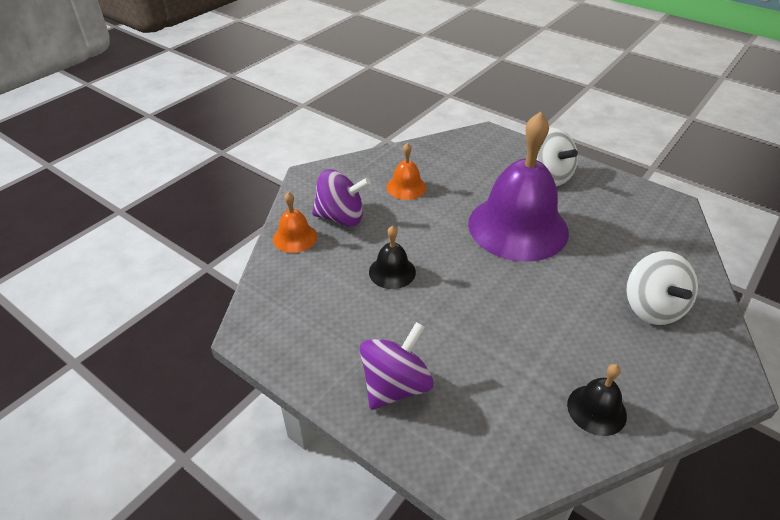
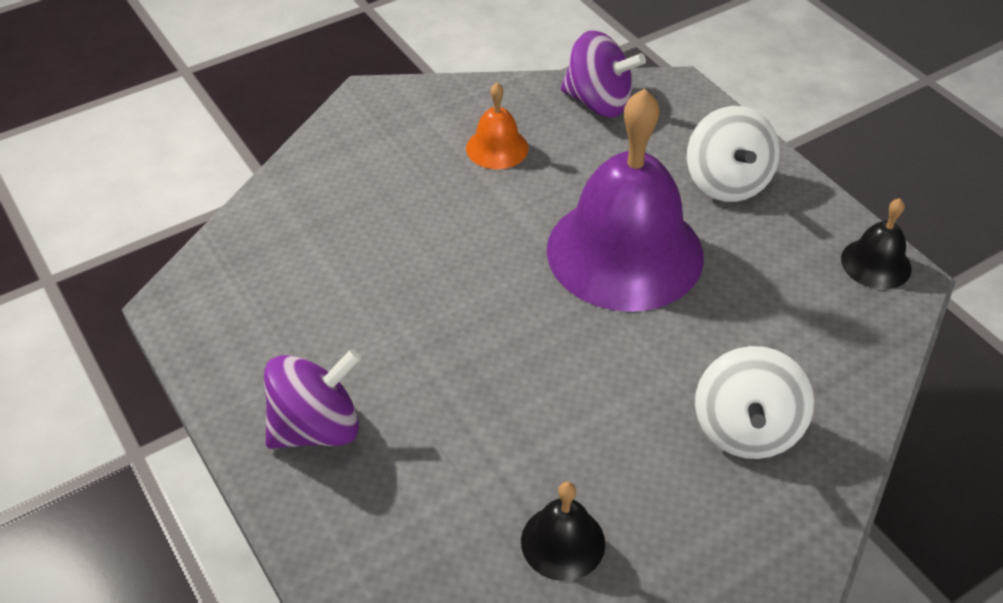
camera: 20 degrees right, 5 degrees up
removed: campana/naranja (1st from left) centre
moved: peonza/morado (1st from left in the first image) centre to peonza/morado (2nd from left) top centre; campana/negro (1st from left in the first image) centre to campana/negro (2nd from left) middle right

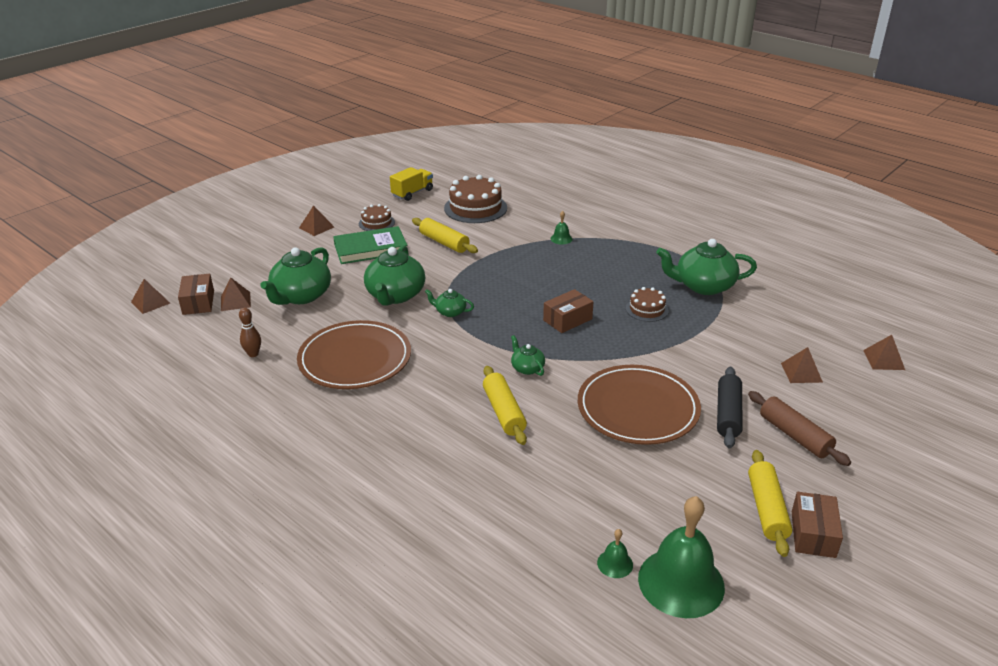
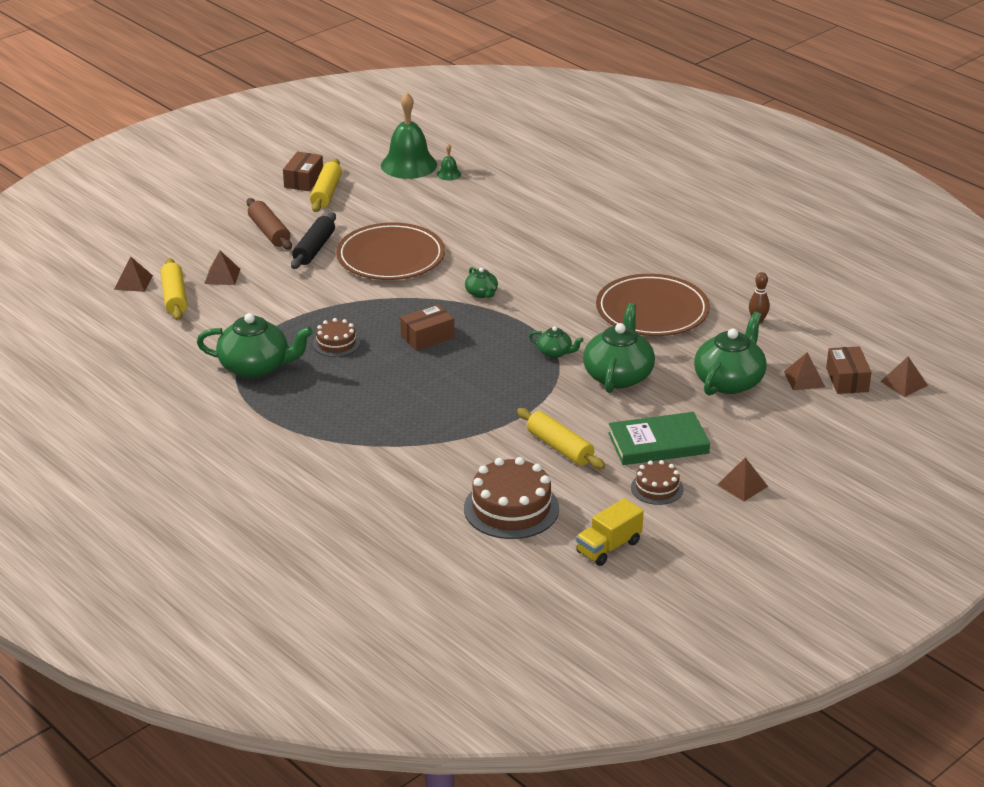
camera: 175 degrees left, 0 degrees up
removed: campana/verde (1st from left) centre
moved: rodillo/amarillo (2nd from left in the first image) centre to rodillo/amarillo (1st from left) middle left

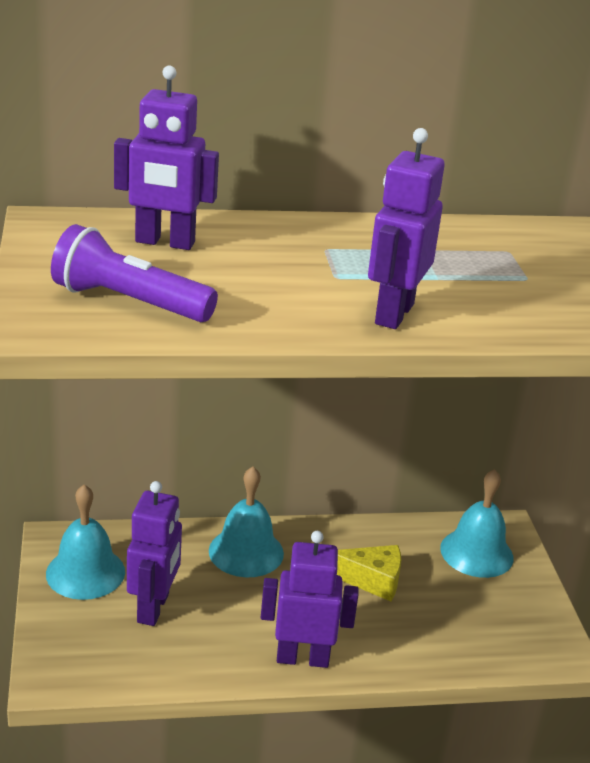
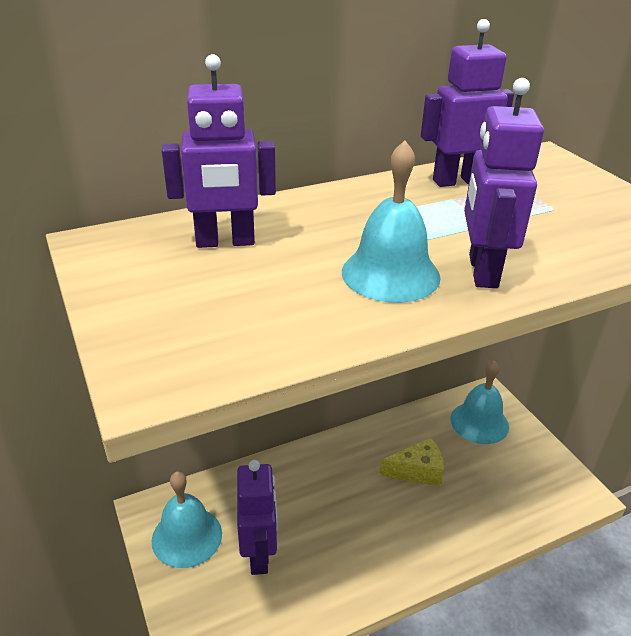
camera: 15 degrees left, 5 degrees up
removed: lámpara de mano/morado middle left
moved: campana/turquesa (2nd from left) bottom centre to centre; robot/morado (3rd from left) bottom centre to top right

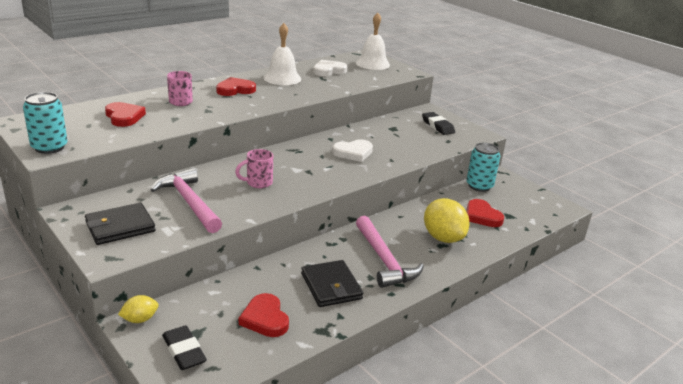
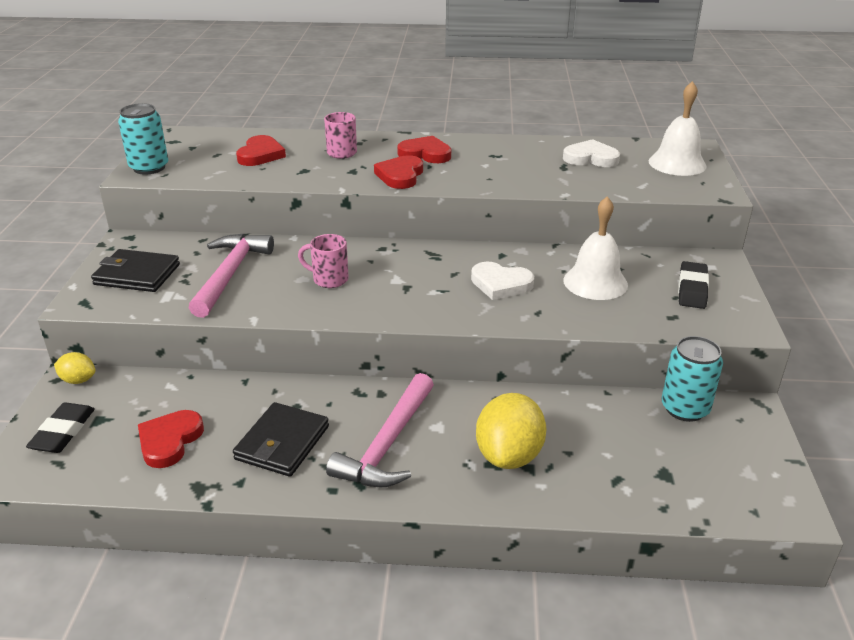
camera: 45 degrees right, 5 degrees up
moved: campana/blanco (1st from left) top centre to middle right; corazón/rojo (4th from left in the first image) middle right to corazón/rojo (3rd from left) top centre

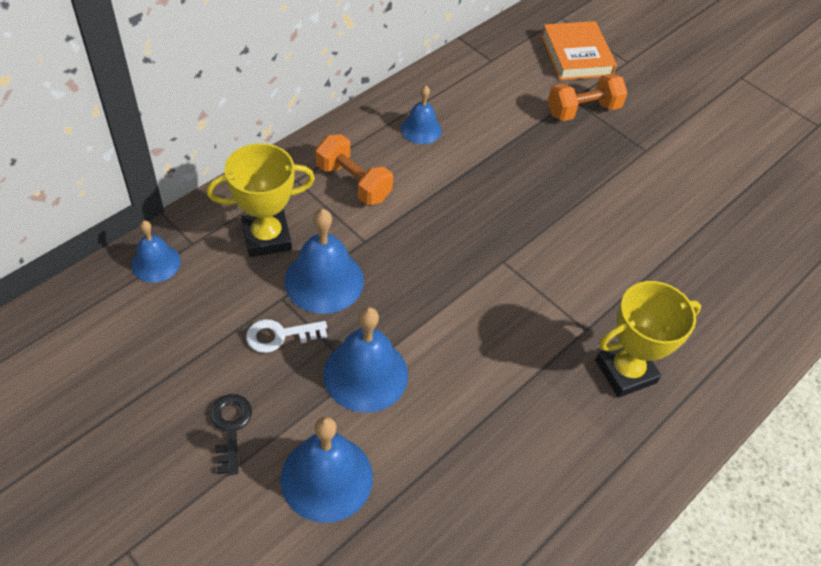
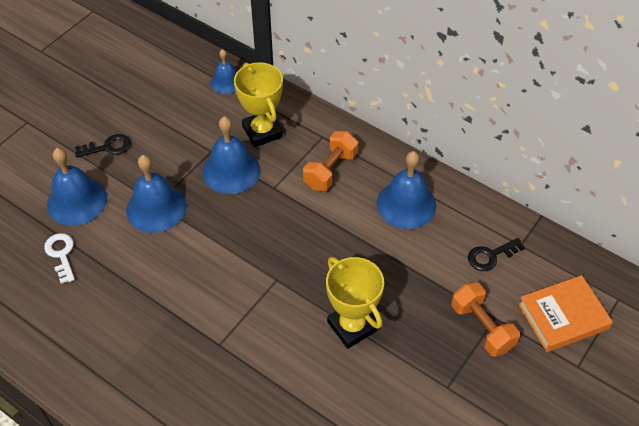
camera: 85 degrees right, 0 degrees up
added: llave/negro (2nd from left) middle right
moved: llave/blanco centre to middle left; trofeo/amarillo (2nd from left) middle right to bottom centre
resized: campana/azul (5th from left) top centre = centre x1.66

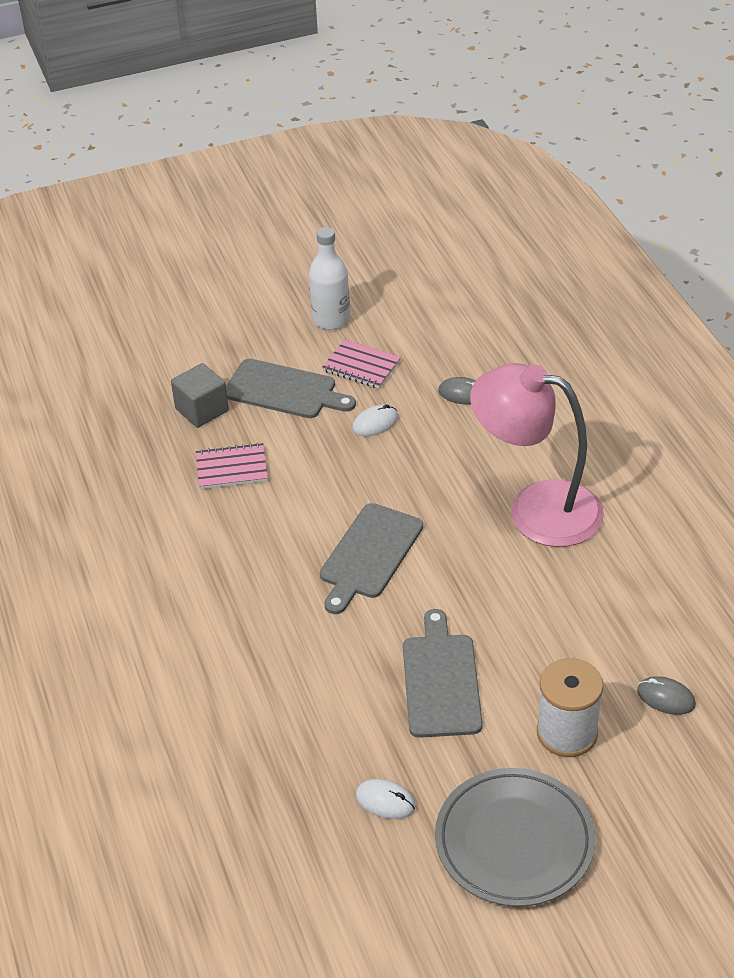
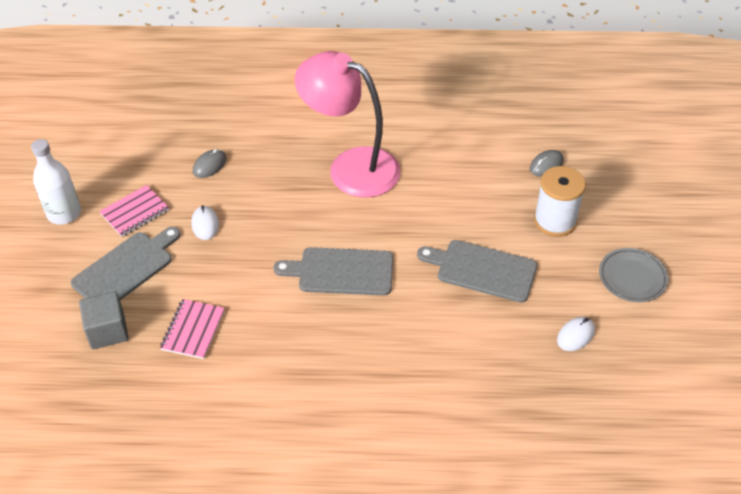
camera: 70 degrees left, 5 degrees up
turned: tabla de cortar/gris (2nd from left) centre = centre 135 degrees clockwise; lámpara/rosa middle right = top centre 75 degrees clockwise
resized: plato/gris bottom right = middle right x0.62

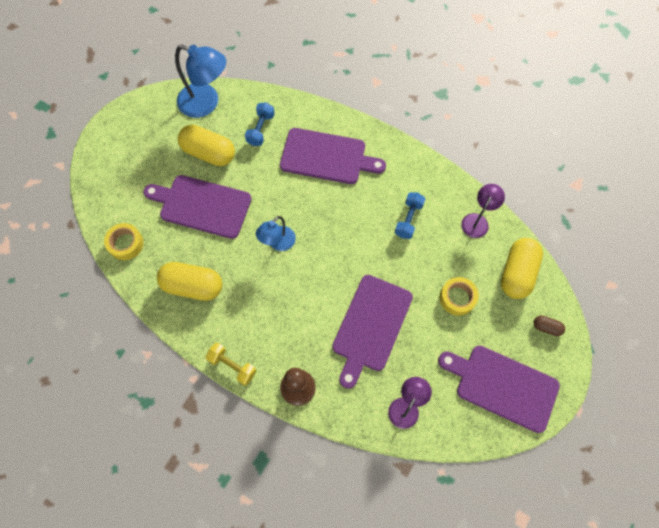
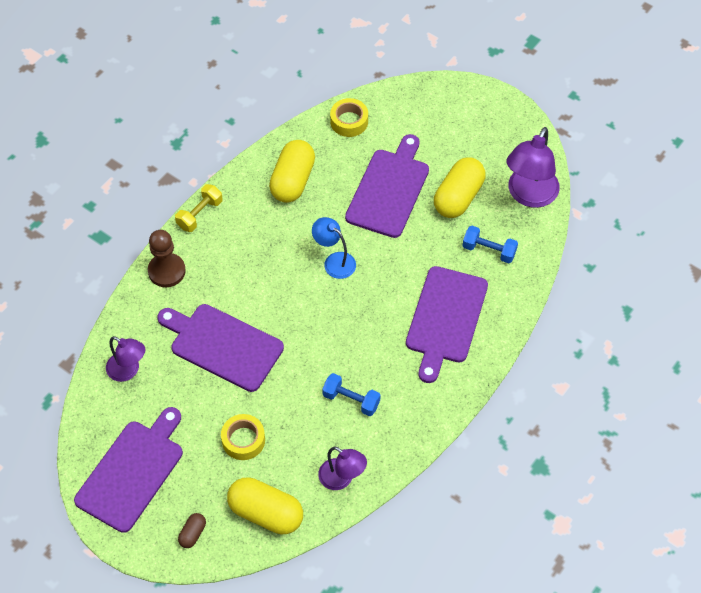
camera: 95 degrees right, 10 degrees down
recoloured: lámpara/azul (1st from left) top left to lámpara/morado (3rd from left) top right

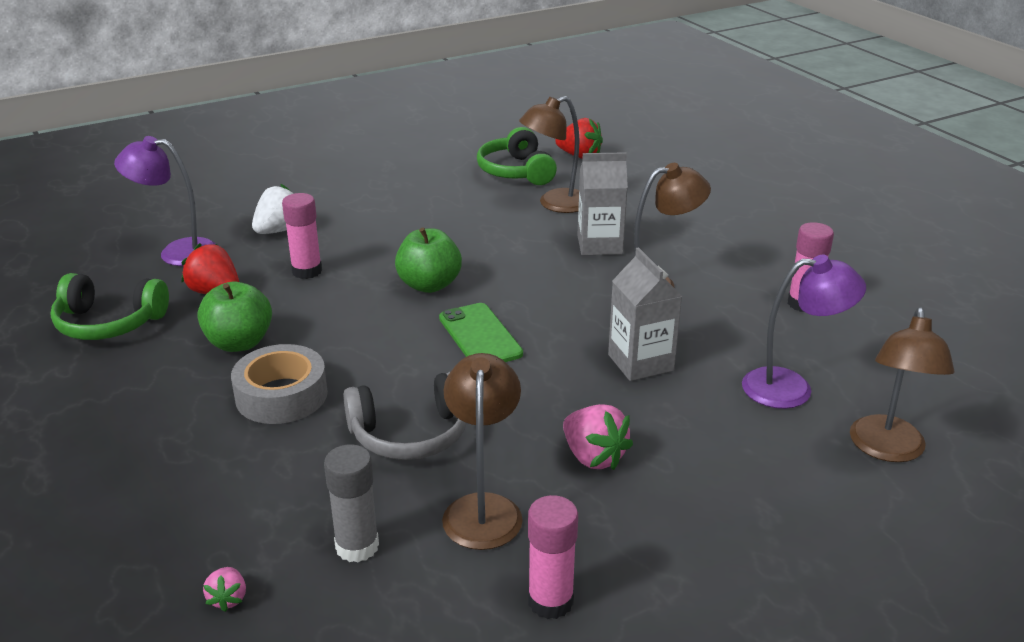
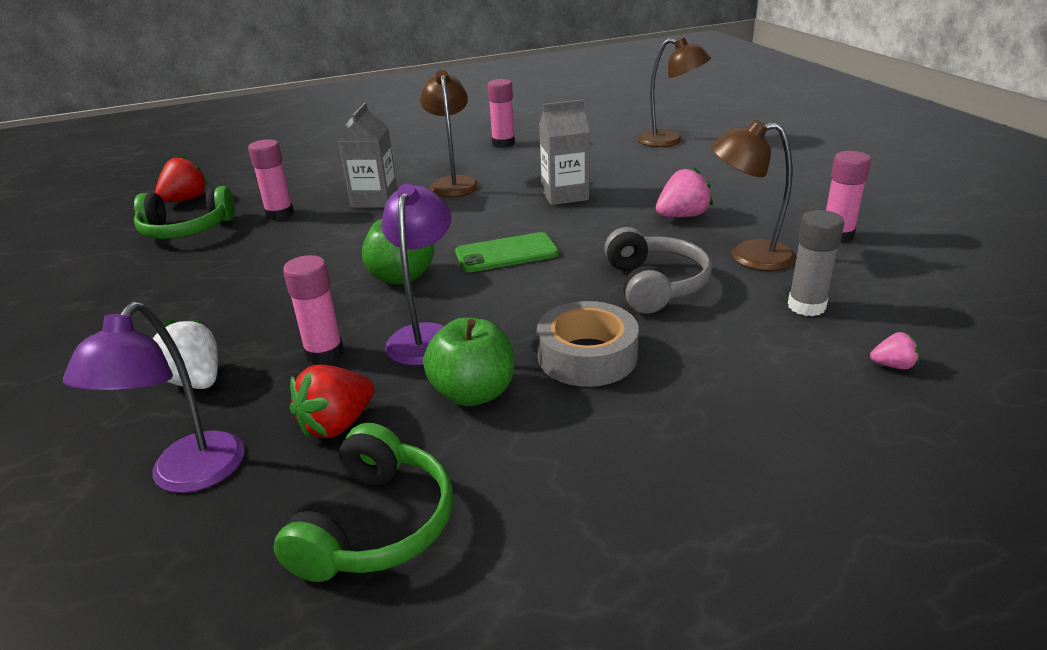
camera: 80 degrees left, 0 degrees up
moved: lámpara/morado (2nd from left) middle right to centre
replaced: lámpara/marrón (2nd from left) top centre to barra de pegamento/rosa (1st from left) top left

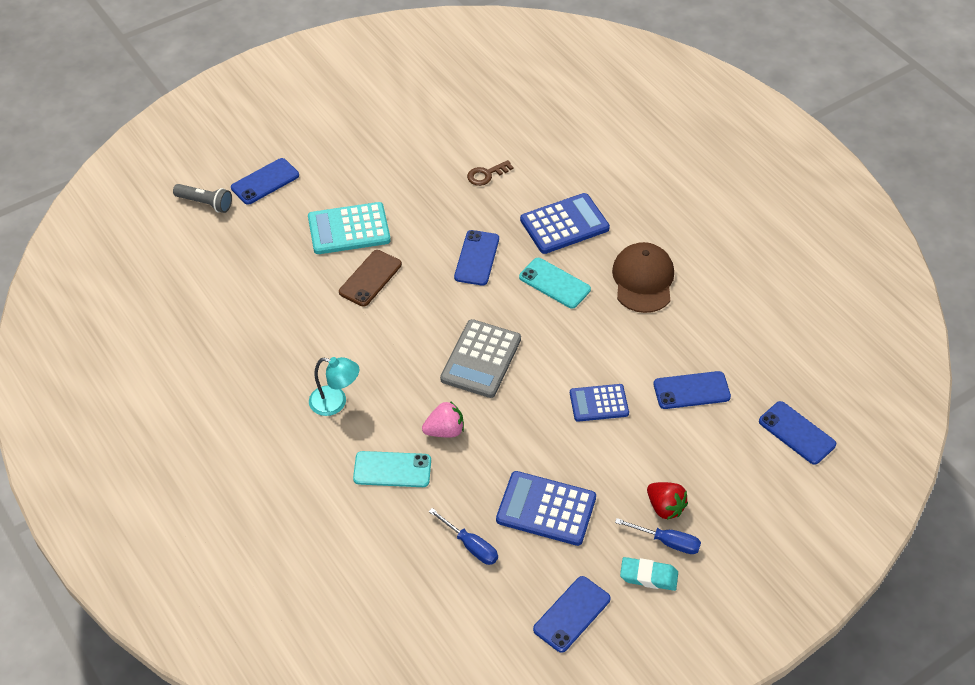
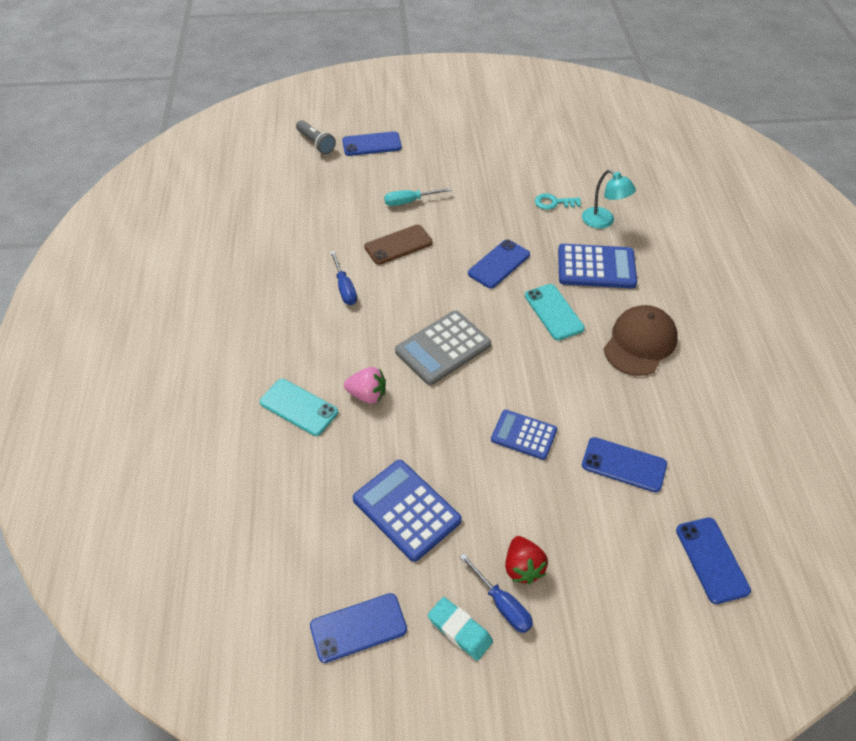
camera: 30 degrees right, 0 degrees up
moved: lámpara/turquesa centre to top right; destornillador/azul (1st from left) bottom centre to centre
replaced: calculadora/turquesa top centre to destornillador/turquesa top centre
recoloured: llave/marrón top centre to llave/turquesa top centre

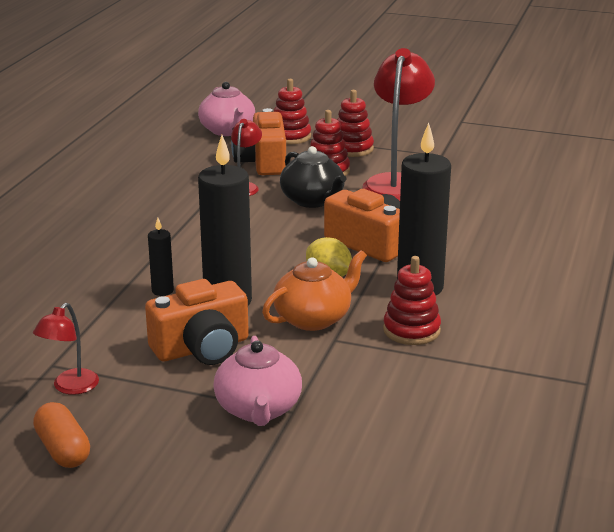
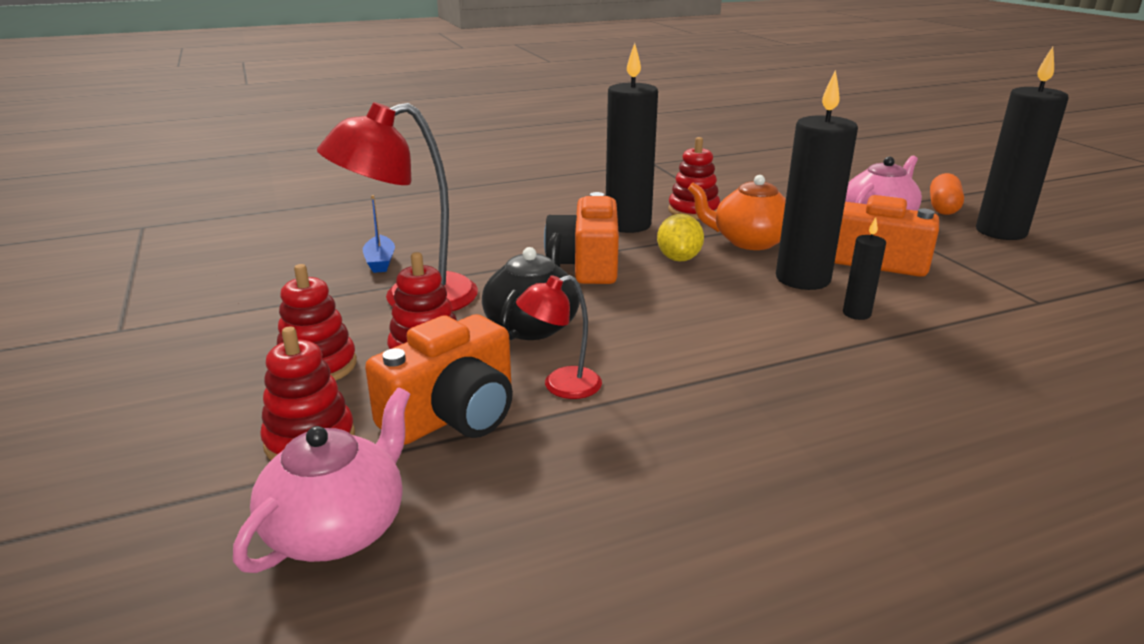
camera: 130 degrees left, 0 degrees up
removed: lámpara/rojo (1st from left) middle left
added: barco/azul middle left; vela/negro (4th from left) top right
moved: cápsula/naranja bottom left to top right

